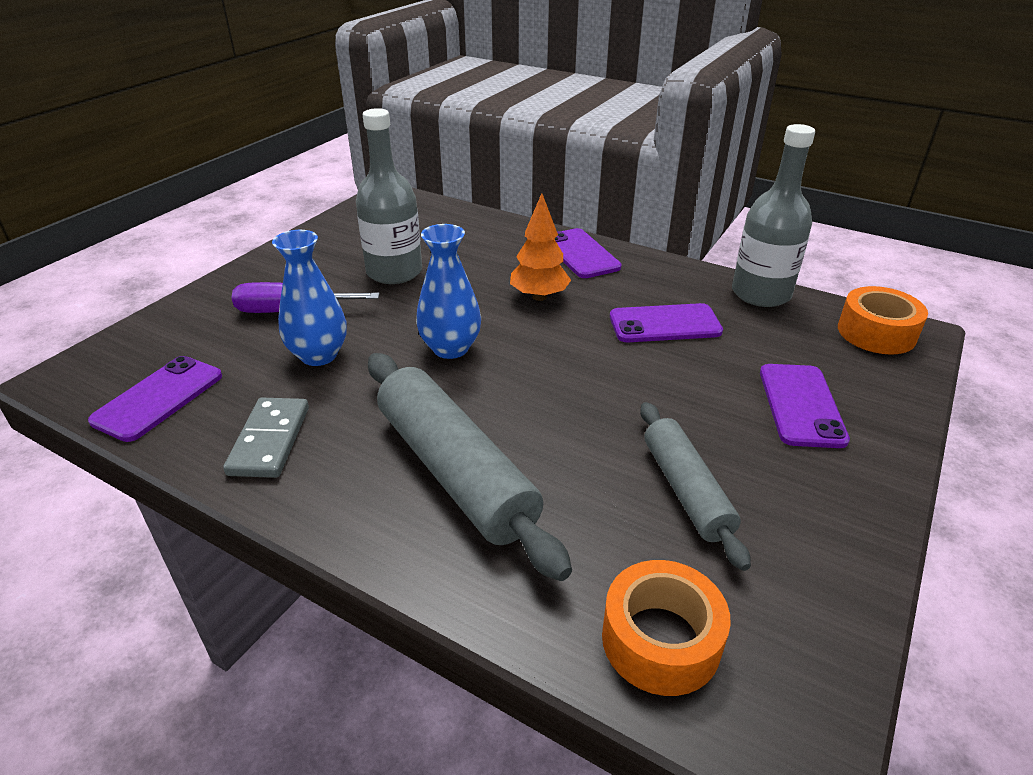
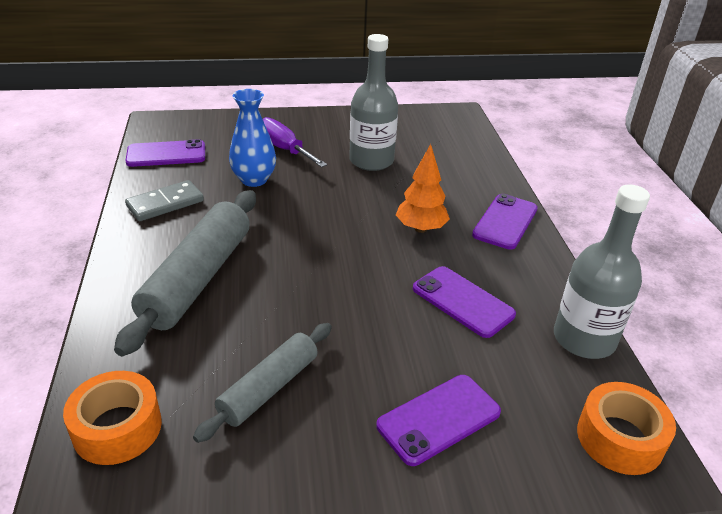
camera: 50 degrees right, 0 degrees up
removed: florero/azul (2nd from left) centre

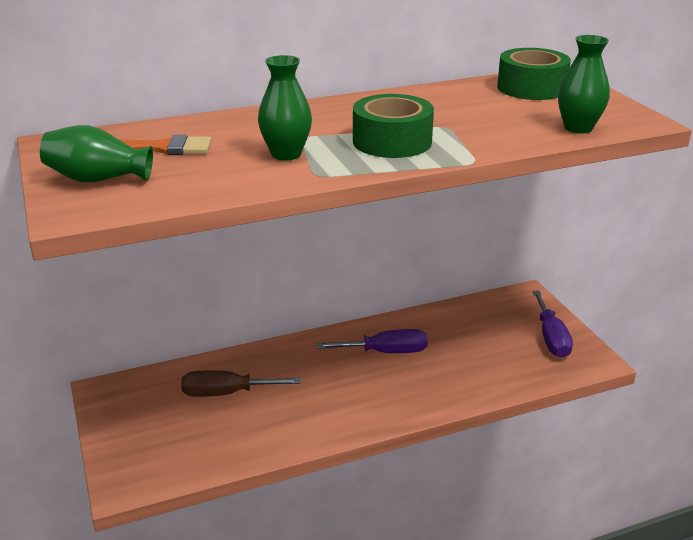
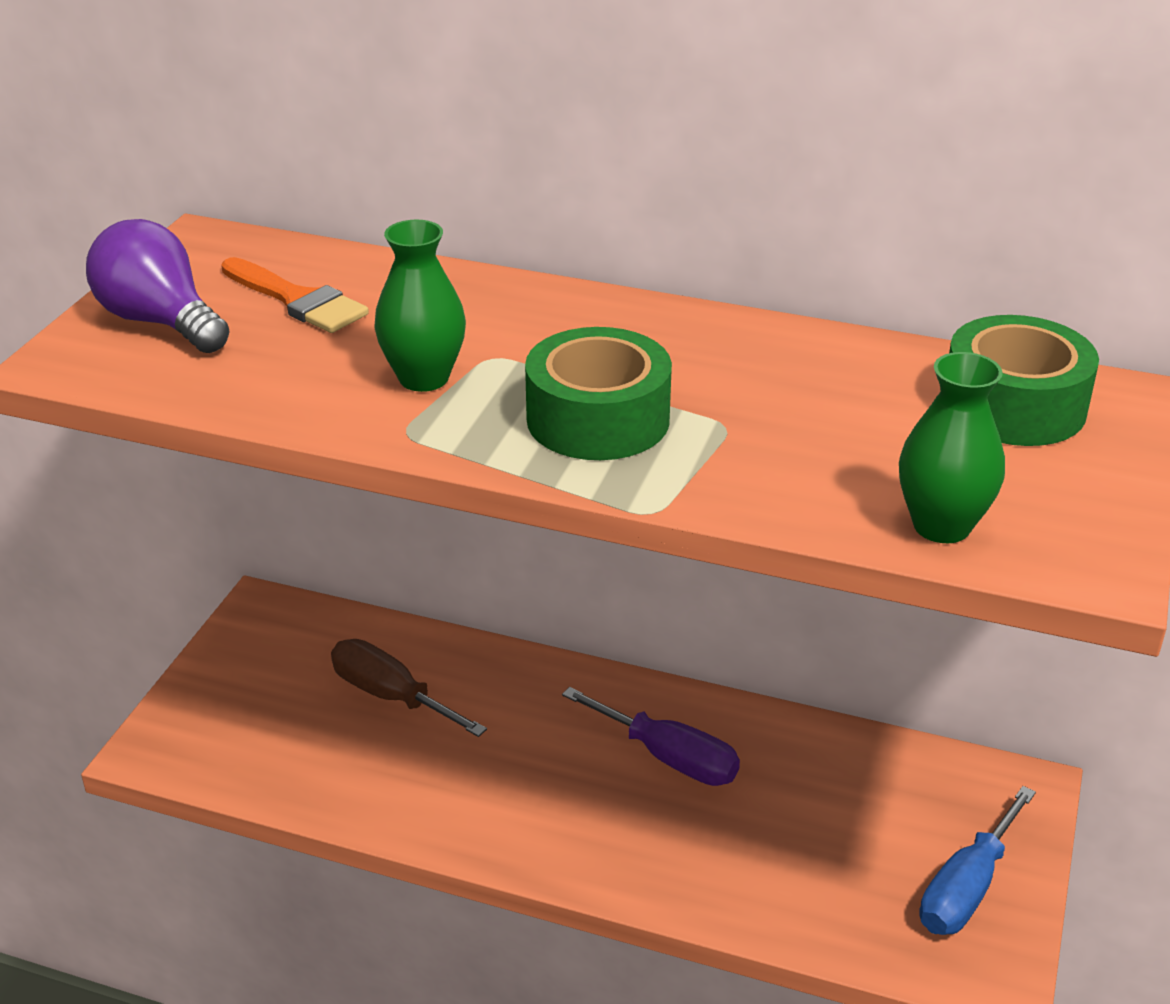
camera: 40 degrees right, 5 degrees up
replaced: florero/verde (1st from left) top left to bombilla/morado top left
recoloured: destornillador/morado (2nd from left) middle right to destornillador/azul bottom right

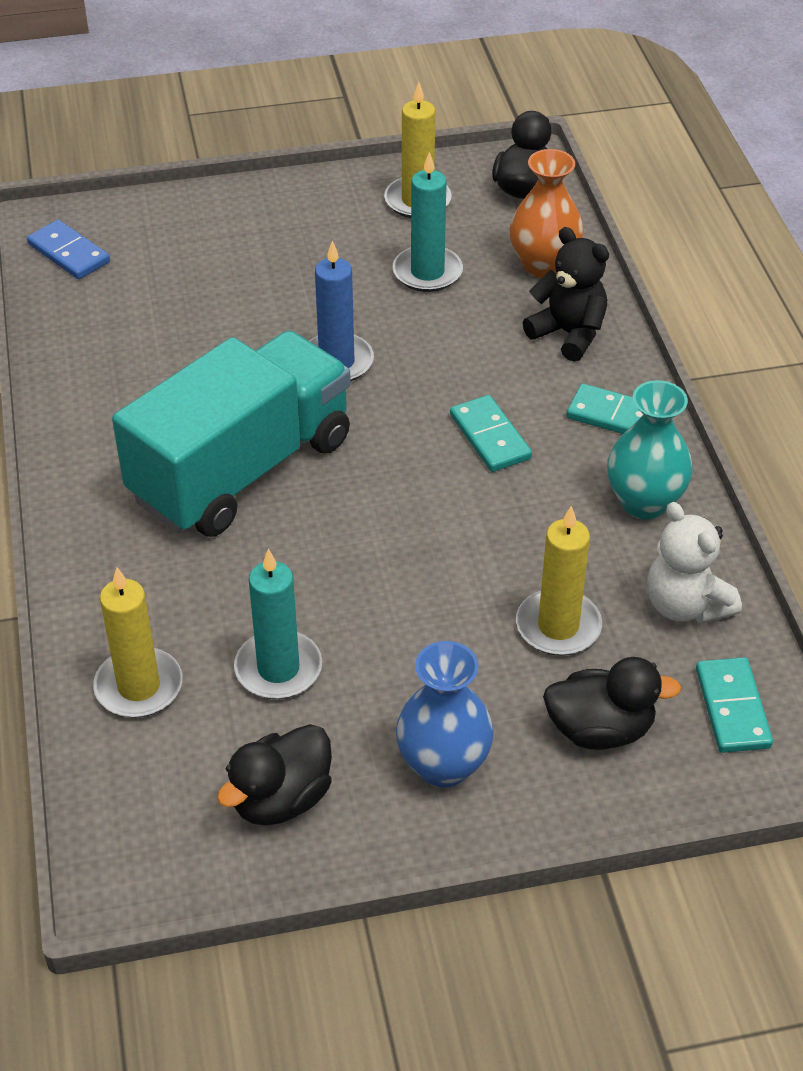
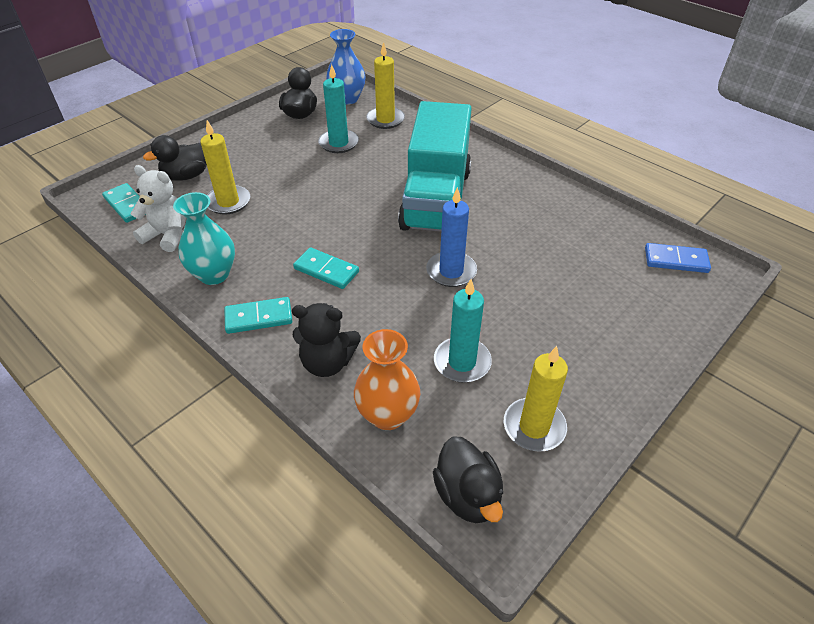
camera: 145 degrees right, 0 degrees up
moved: florero/azul bottom centre to top centre

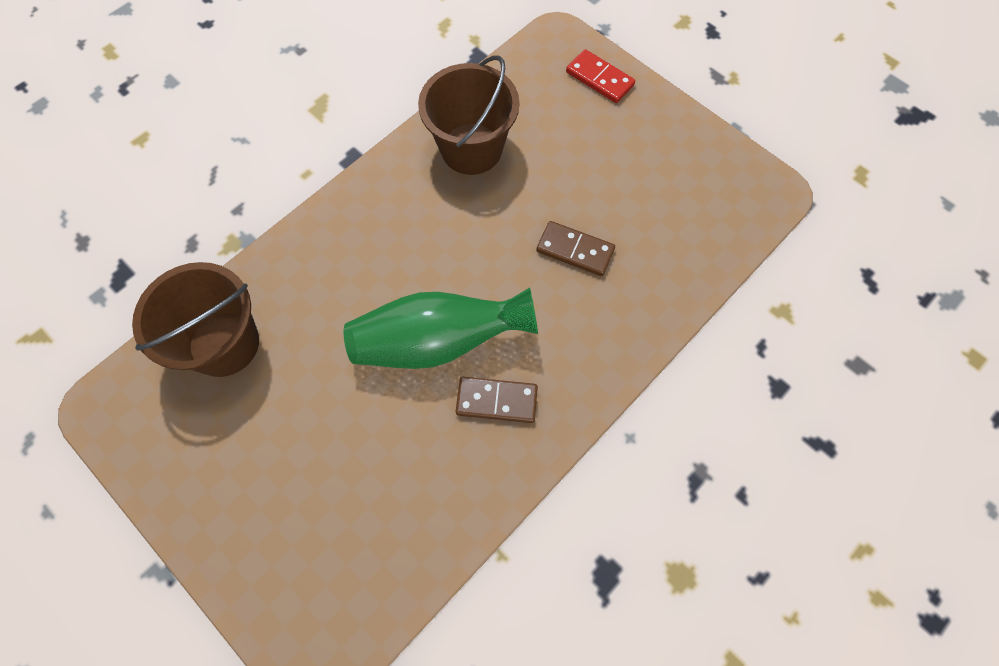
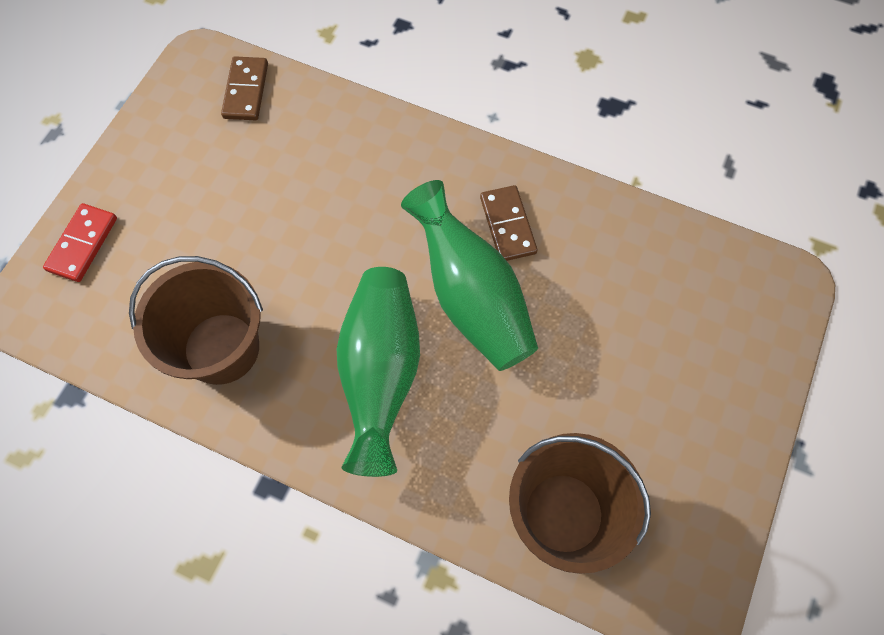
camera: 110 degrees left, 0 degrees up
added: florero/verde (1st from left) centre
moved: ficha de dominó/marrón (2nd from left in the first image) centre to ficha de dominó/marrón (1st from left) top left

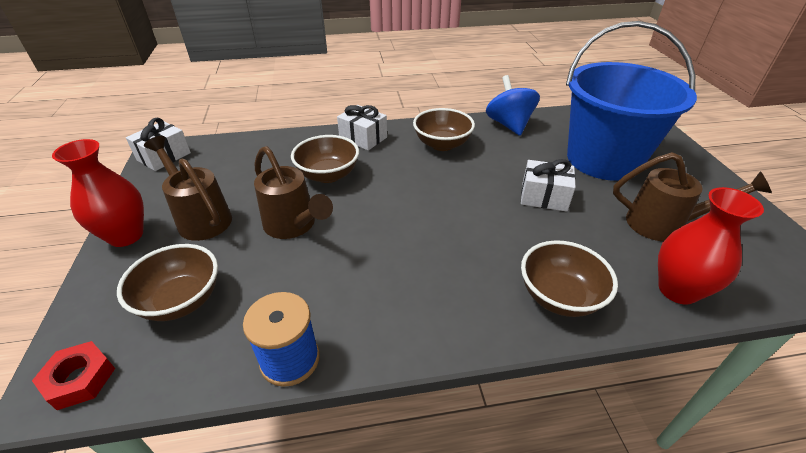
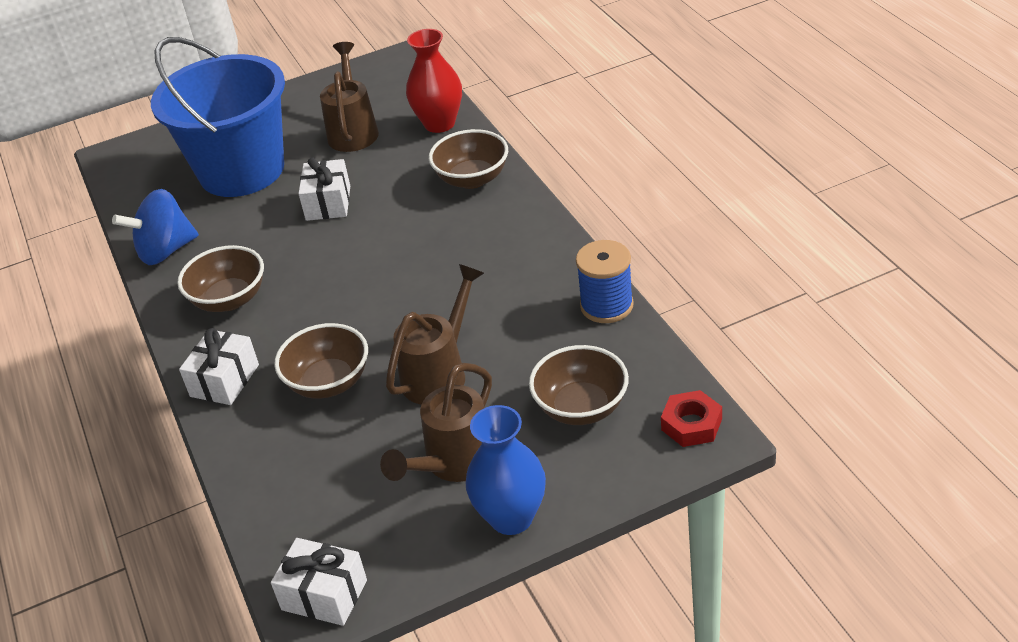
camera: 100 degrees left, 0 degrees up
recoloured: florero/rojo (1st from left) middle left to florero/azul bottom centre

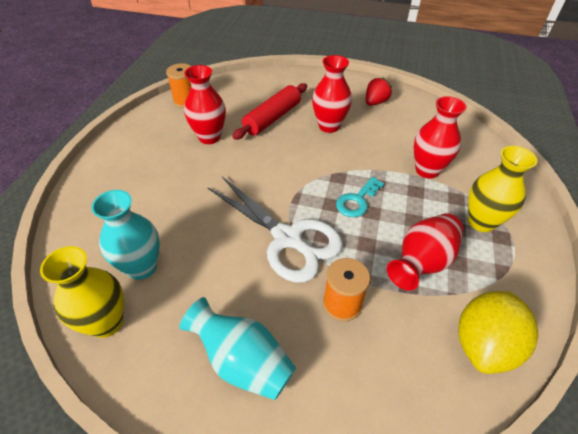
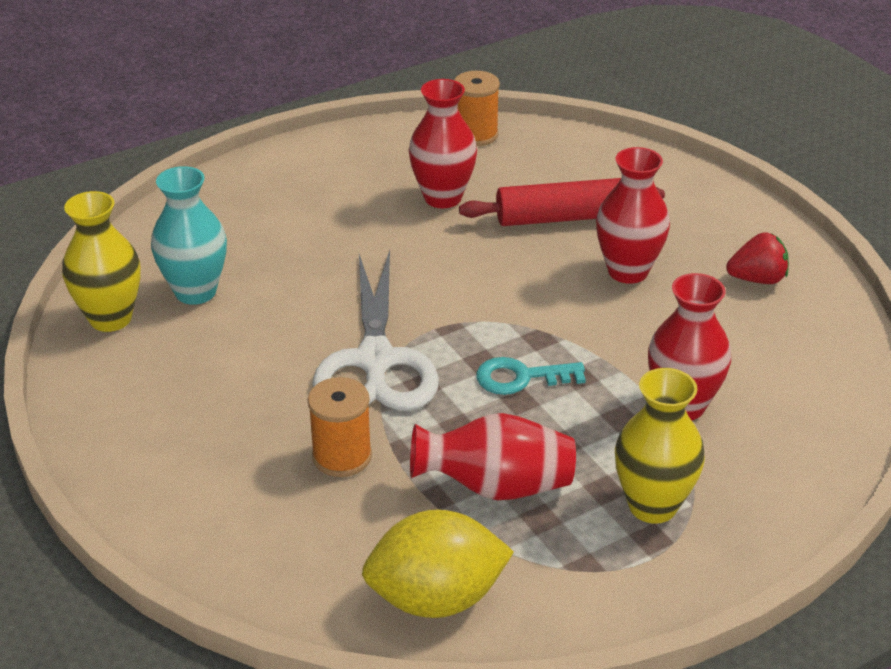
camera: 45 degrees right, 10 degrees down
removed: florero/turquesa (2nd from left) bottom centre

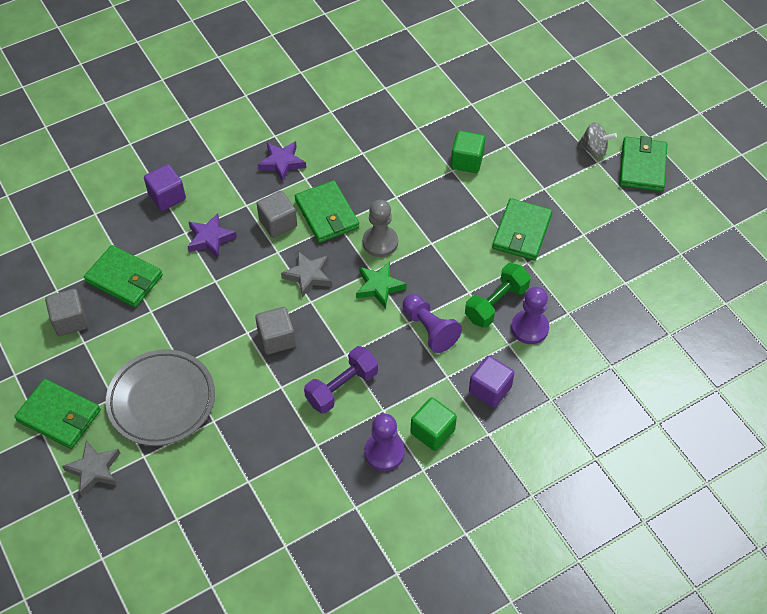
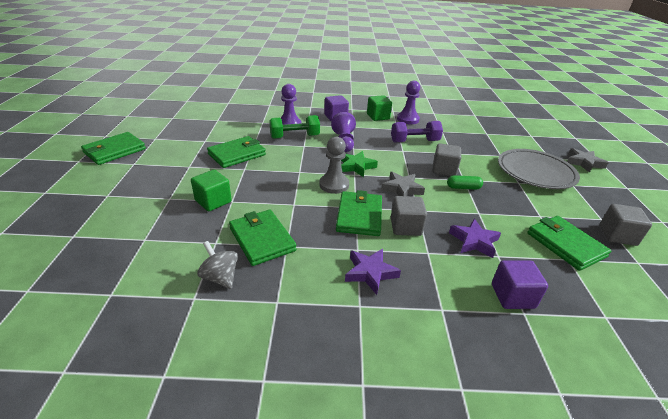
camera: 150 degrees left, 20 degrees down
added: cápsula/verde middle right
moved: cartera/verde (1st from left in the first image) bottom left to cartera/verde (3rd from left) centre; peonza/gris top right to middle left

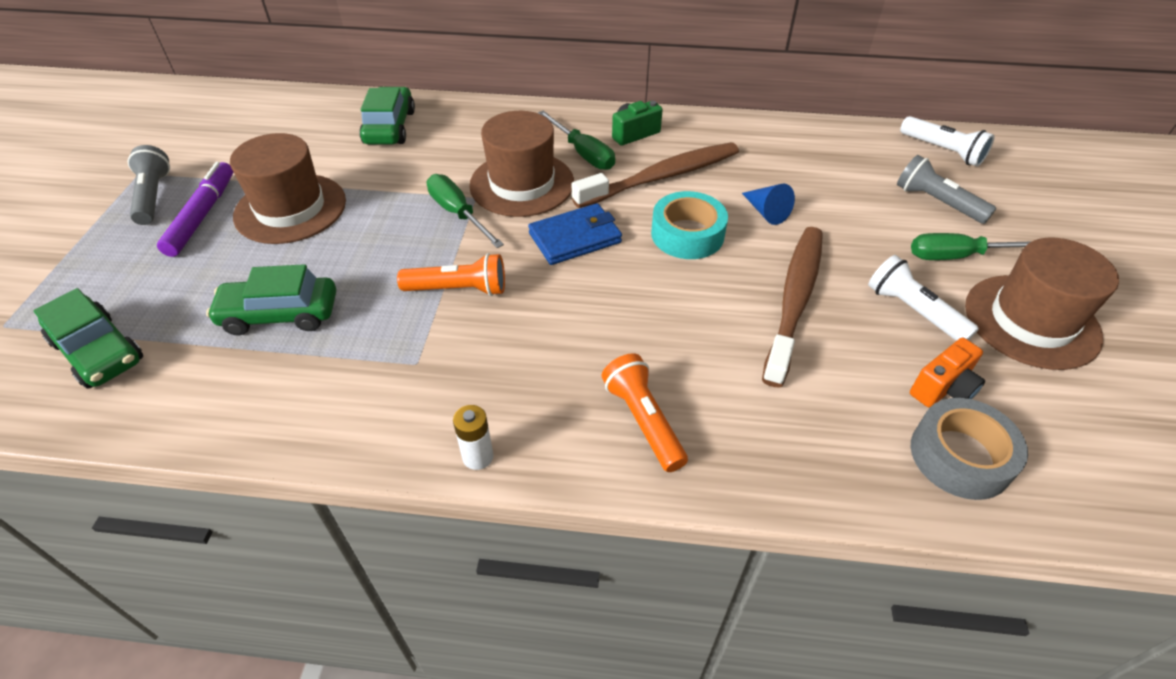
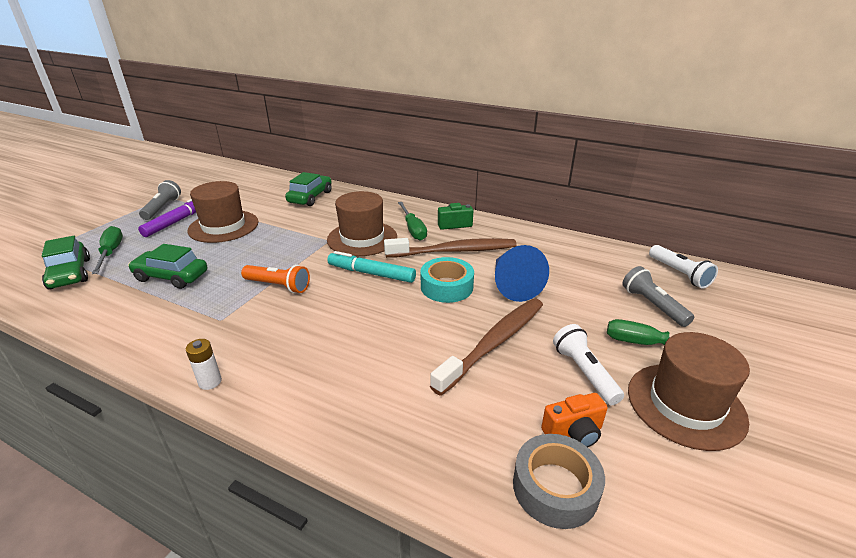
camera: 20 degrees right, 15 degrees down
removed: lámpara de mano/naranja (2nd from left) centre
moved: destornillador/verde (1st from left) top centre to middle left
replaced: cartera/azul centre to rotulador/turquesa centre
resized: cono/azul top centre = centre x1.82

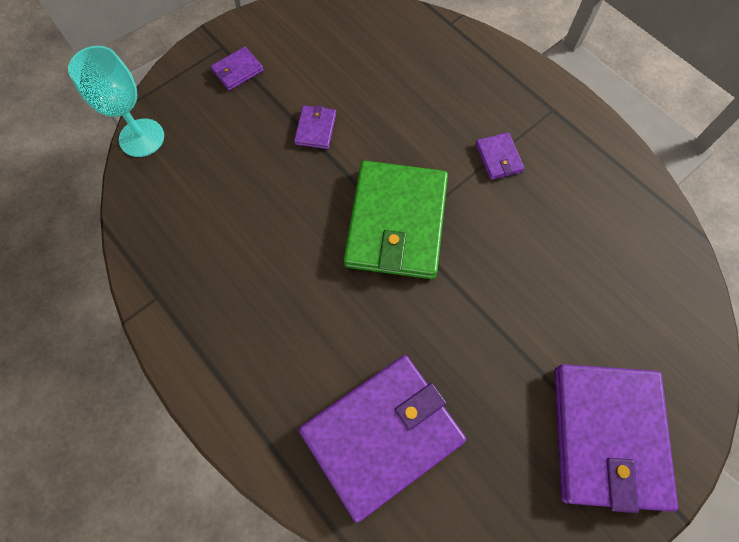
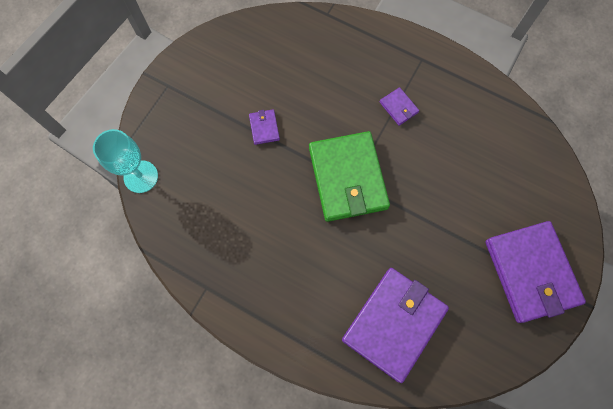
camera: 20 degrees left, 5 degrees up
removed: cartera/morado (1st from left) top left

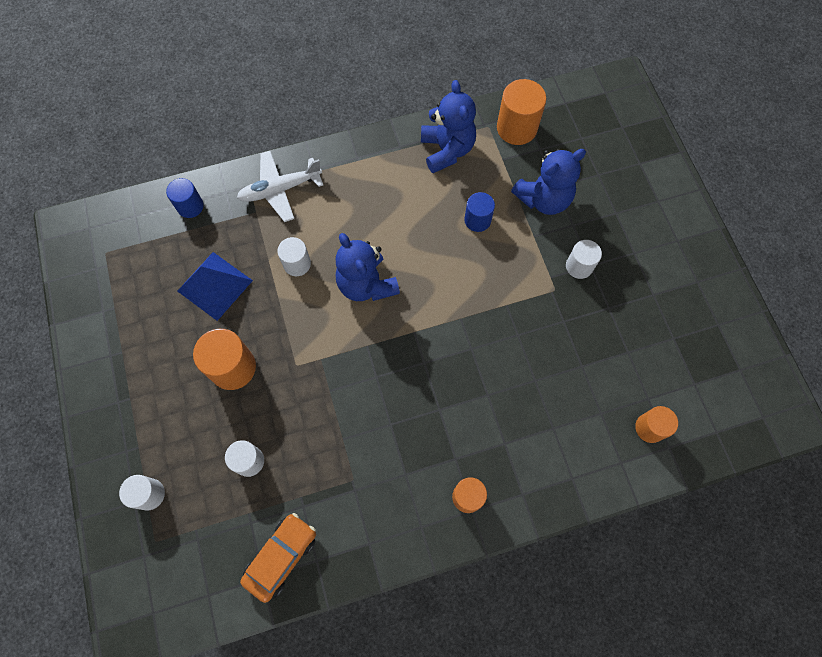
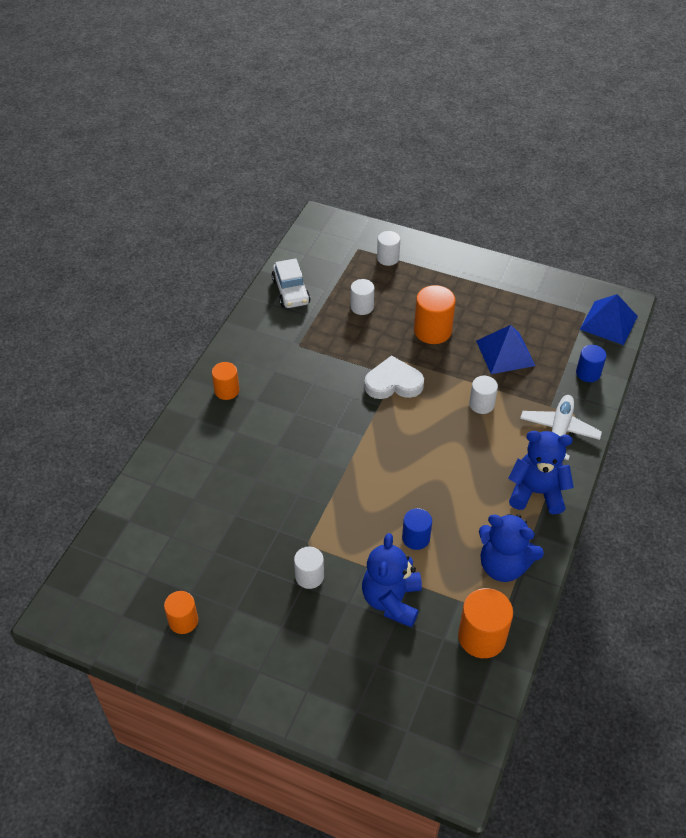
camera: 130 degrees right, 20 degrees down
added: corazón/blanco centre; pirámide/azul (2nd from left) middle right
moved: osito/azul (1st from left in the first image) centre to osito/azul (3rd from left) middle right; cilindro/naranja (4th from left in the first image) middle right to cilindro/naranja (1st from left) bottom left
recoloured: coche/naranja bottom centre to coche/blanco centre

